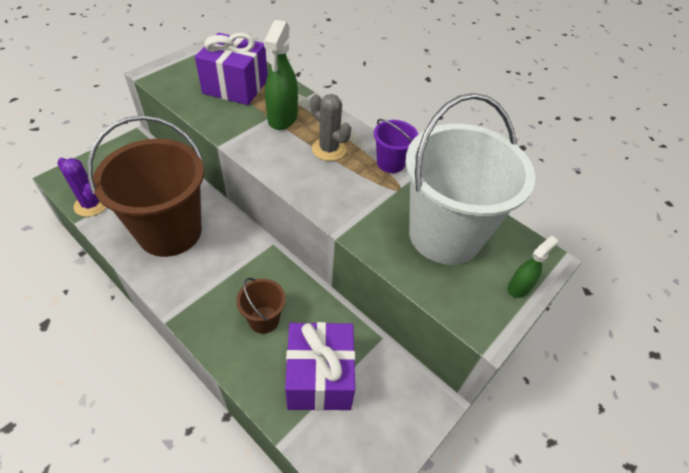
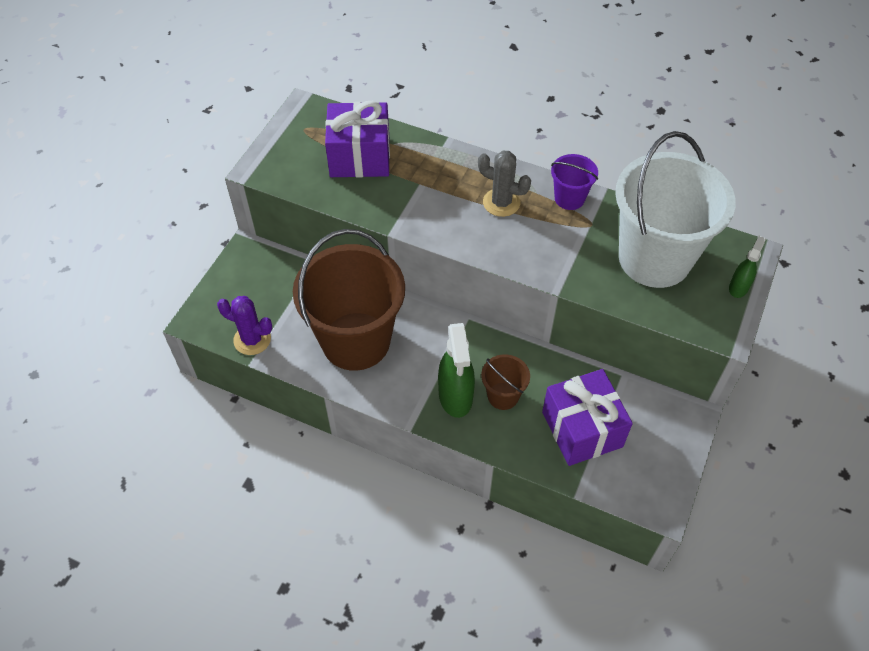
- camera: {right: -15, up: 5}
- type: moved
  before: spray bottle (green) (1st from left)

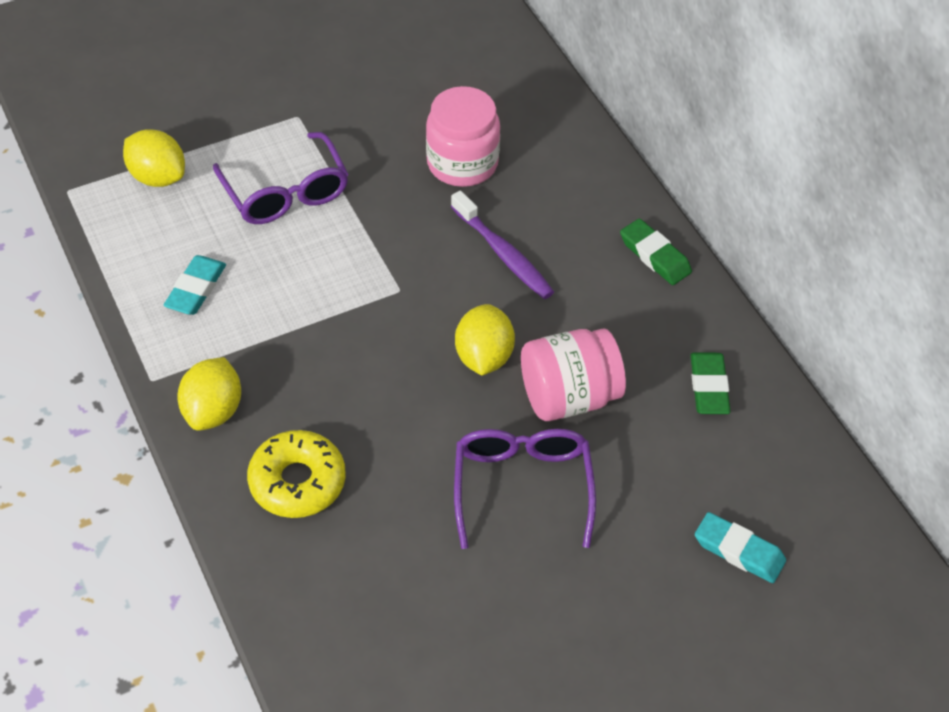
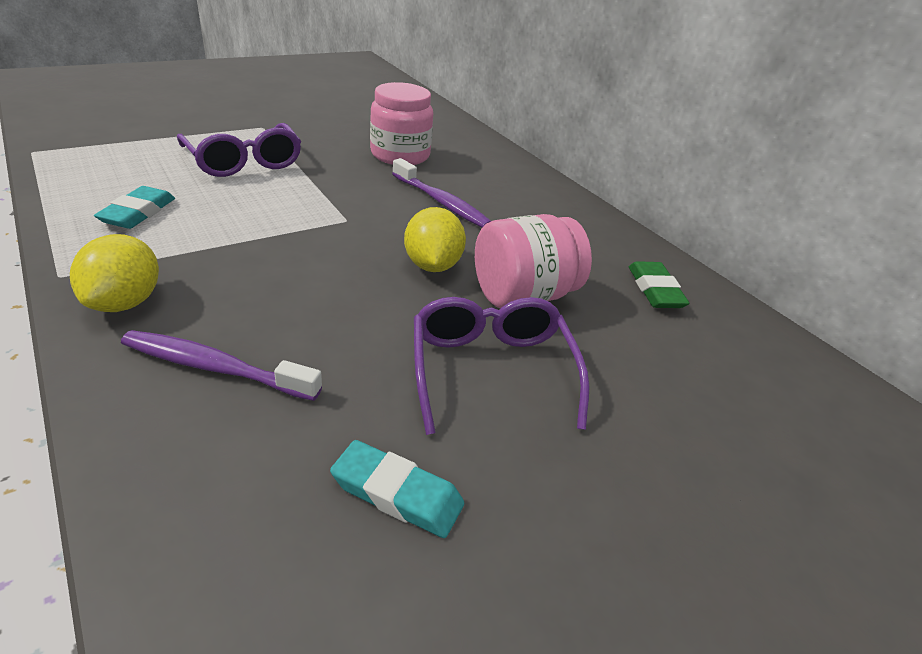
- camera: {right: -10, up: -15}
- type: removed
  before: citrus fruit (bright yellow) (1st from left)
- type: removed
  before: gum eraser (green) (1st from left)
- type: moved
  before: gum eraser (aqua) (2nd from left)
- type: replaced
  before: glazed donut (bright yellow)
  after: toothbrush (violet) (1st from left)

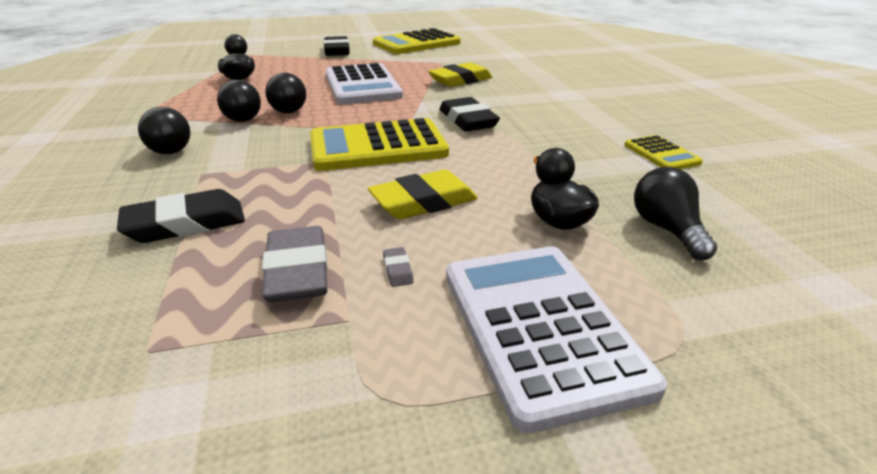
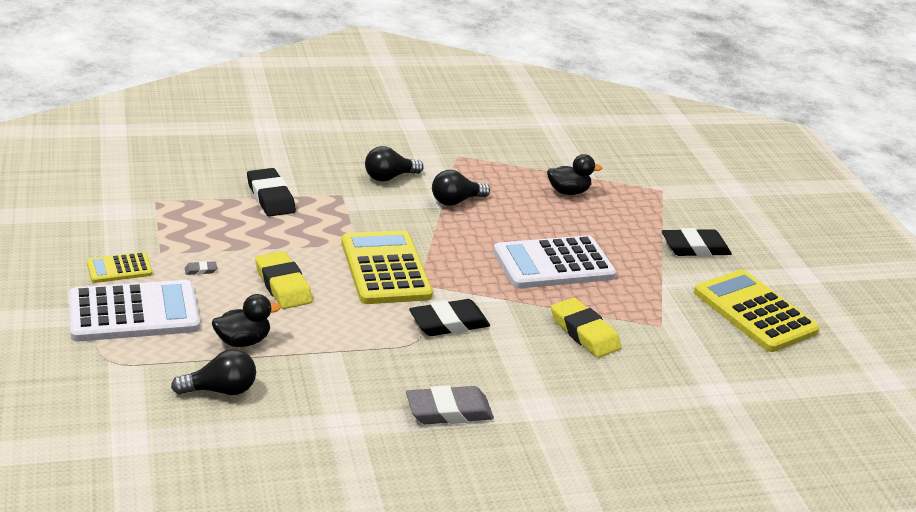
- camera: {right: 85, up: 0}
- type: removed
  before: light bulb (black) (3rd from left)
- type: moved
  before: gum eraser (ash-grey) (1st from left in the first image)
  after: gum eraser (ash-grey) (2nd from left)
- type: moved
  before: pocket calculator (bright yellow) (3rd from left in the first image)
  after: pocket calculator (bright yellow) (1st from left)

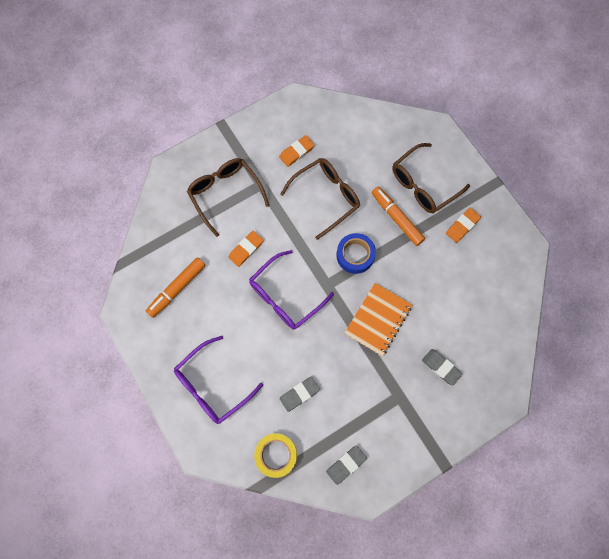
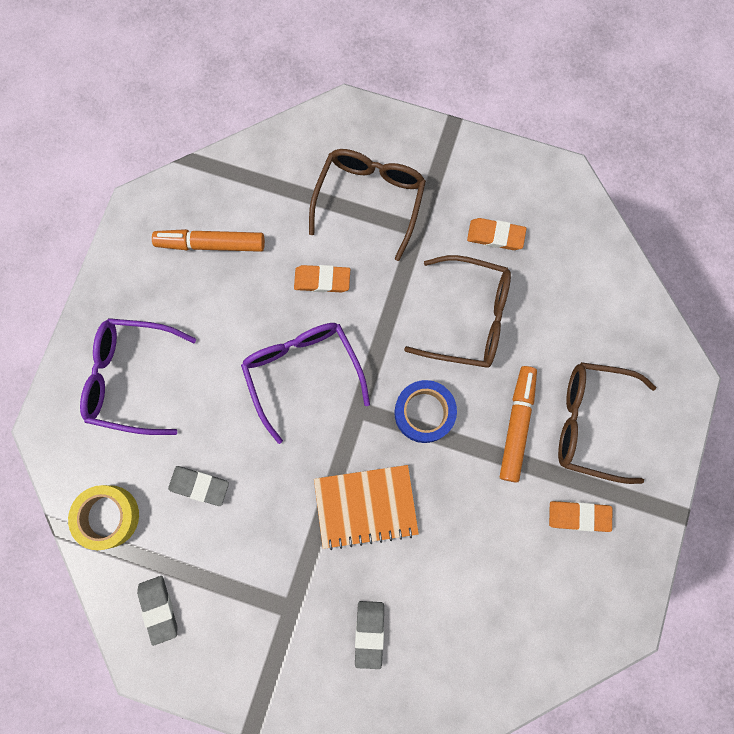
- camera: {right: 50, up: 5}
- type: turned
  before: spectacles (violet) (2nd from left)
  turn: 60
- type: turned
  before: gum eraser (ash-grey) (2nd from left in the first image)
  turn: 60

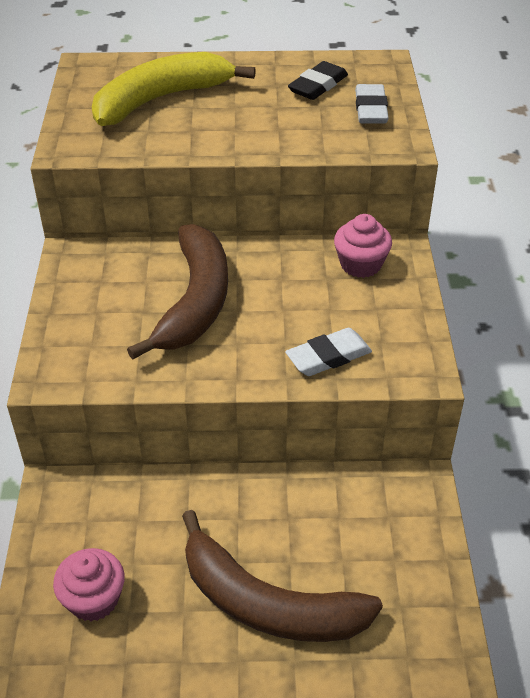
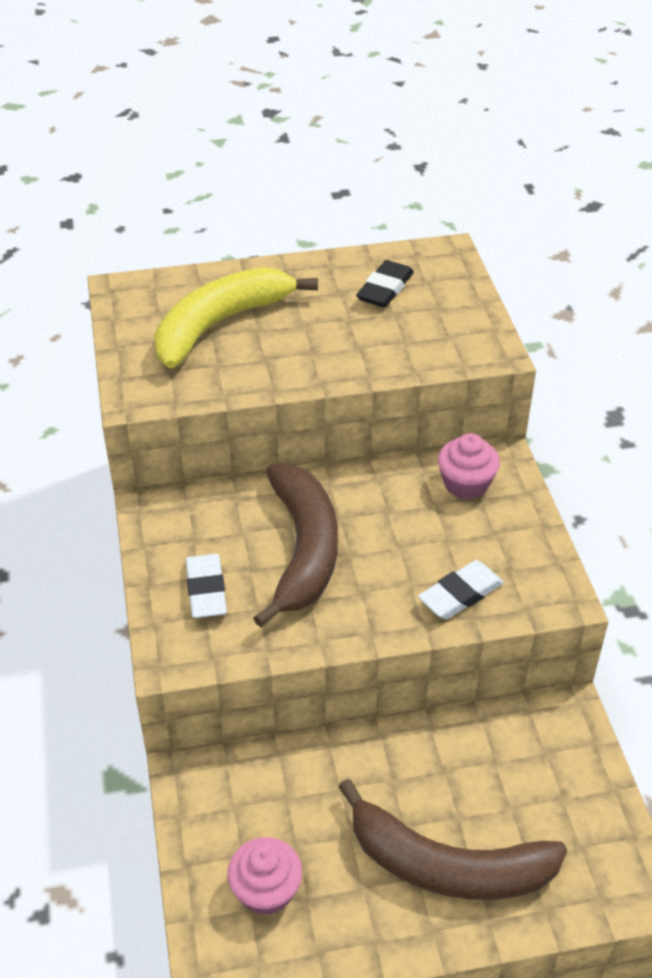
- camera: {right: -10, up: 0}
- type: moved
  before: gum eraser (white) (2nd from left in the first image)
  after: gum eraser (white) (1st from left)

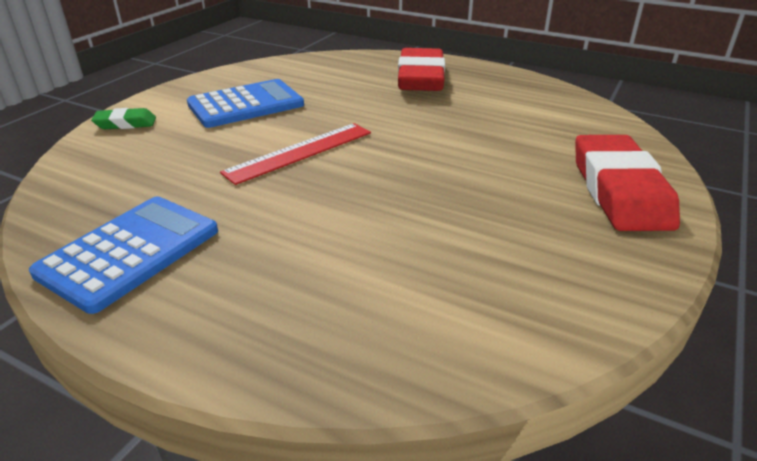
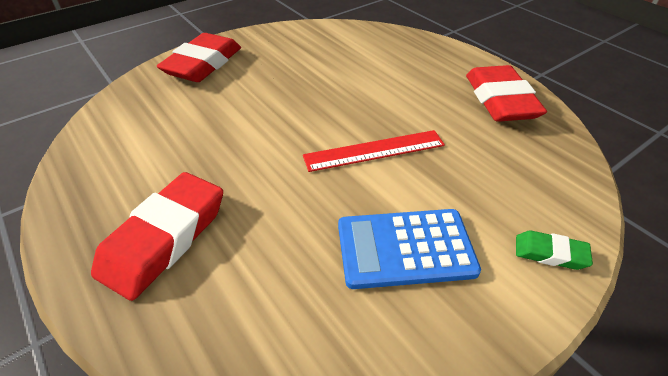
- camera: {right: -155, up: 10}
- type: replaced
  before: pocket calculator (blue) (1st from left)
  after: gum eraser (red) (3rd from left)

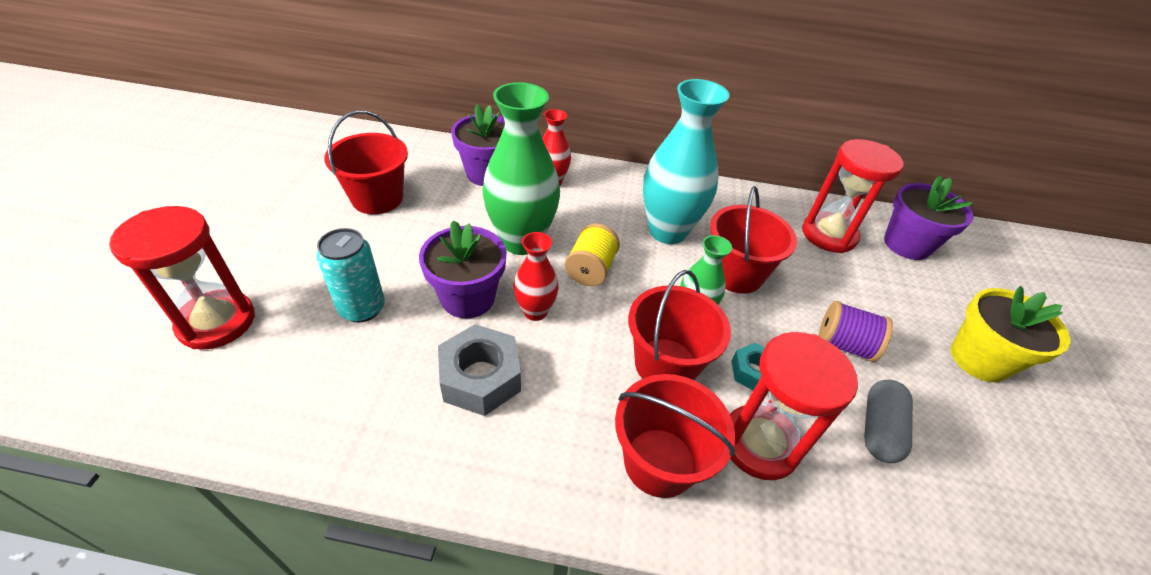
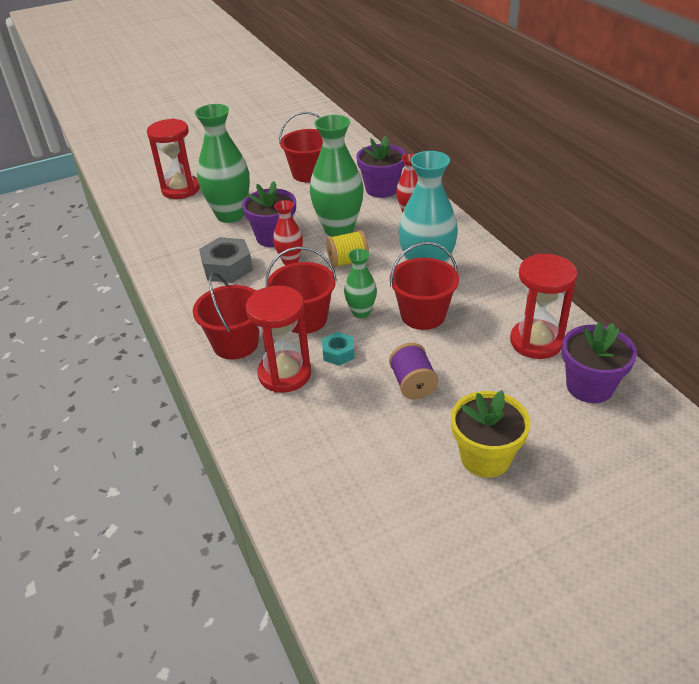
- camera: {right: 60, up: -5}
- type: removed
  before: pill shape (ash-grey)
- type: replaced
  before: soda can (aqua)
  after: vase (green) (1st from left)

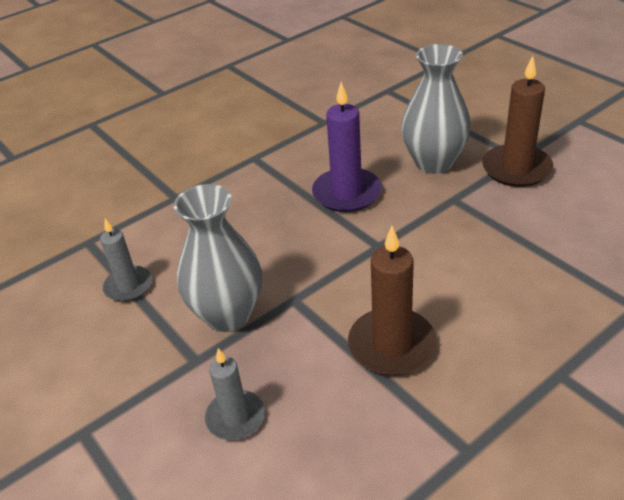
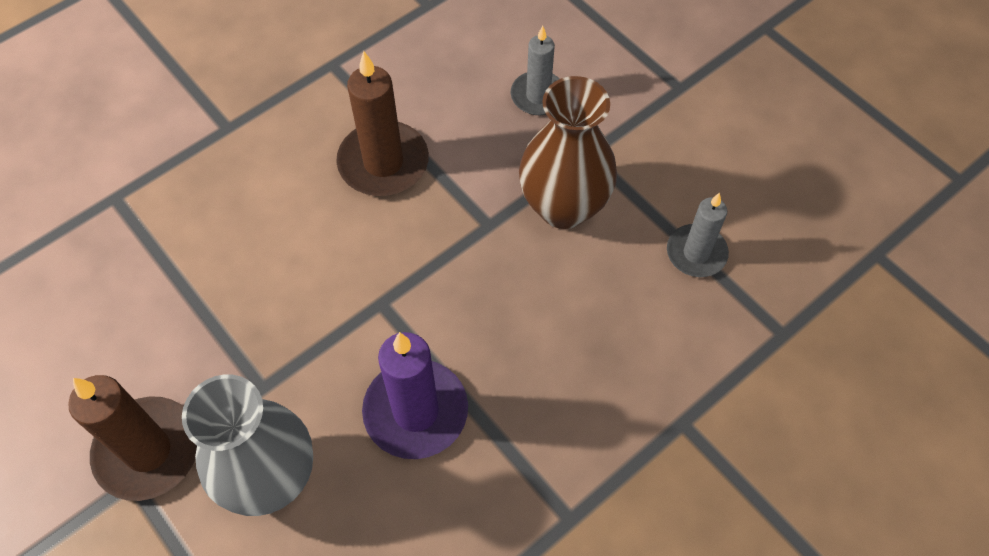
- camera: {right: 175, up: 20}
- type: recoloured
  before: vase (ash-grey) (1st from left)
  after: vase (dark brown)

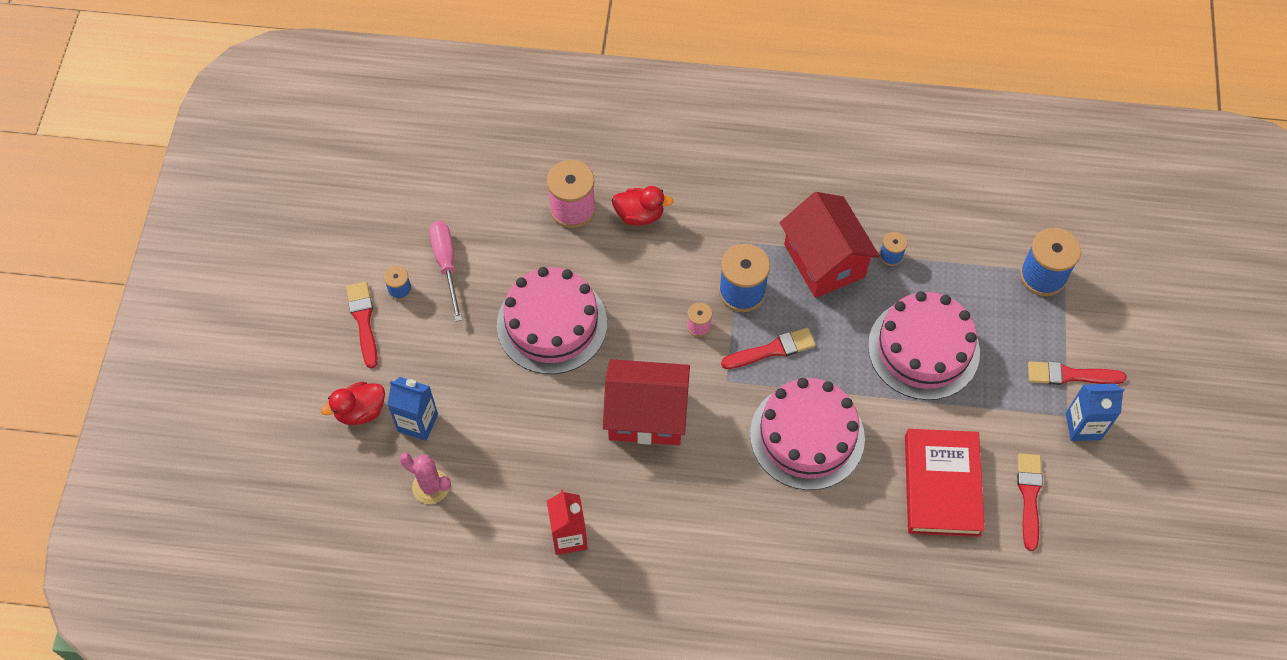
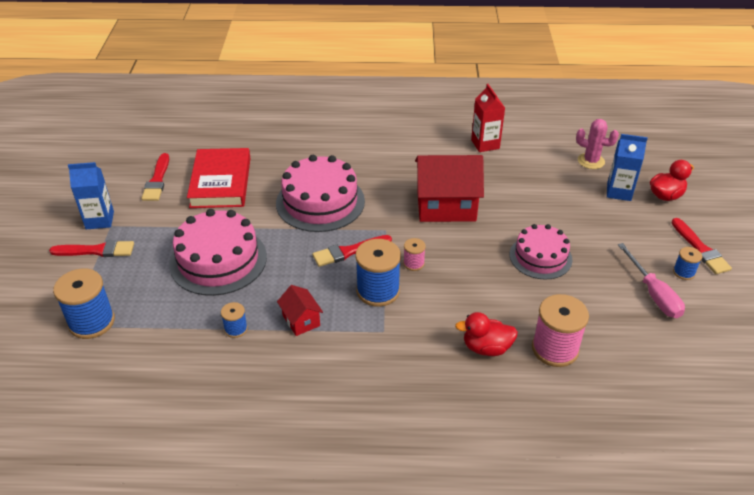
- camera: {right: 175, up: -20}
- type: resized
  before: gateau (pink) (1st from left in the first image)
  scale: 0.65
- type: resized
  before: cottage (red) (2nd from left in the first image)
  scale: 0.49

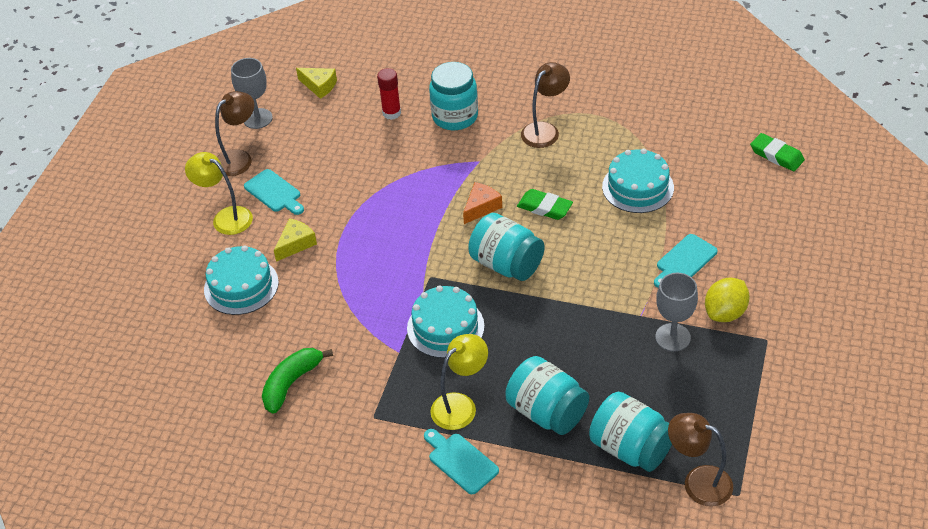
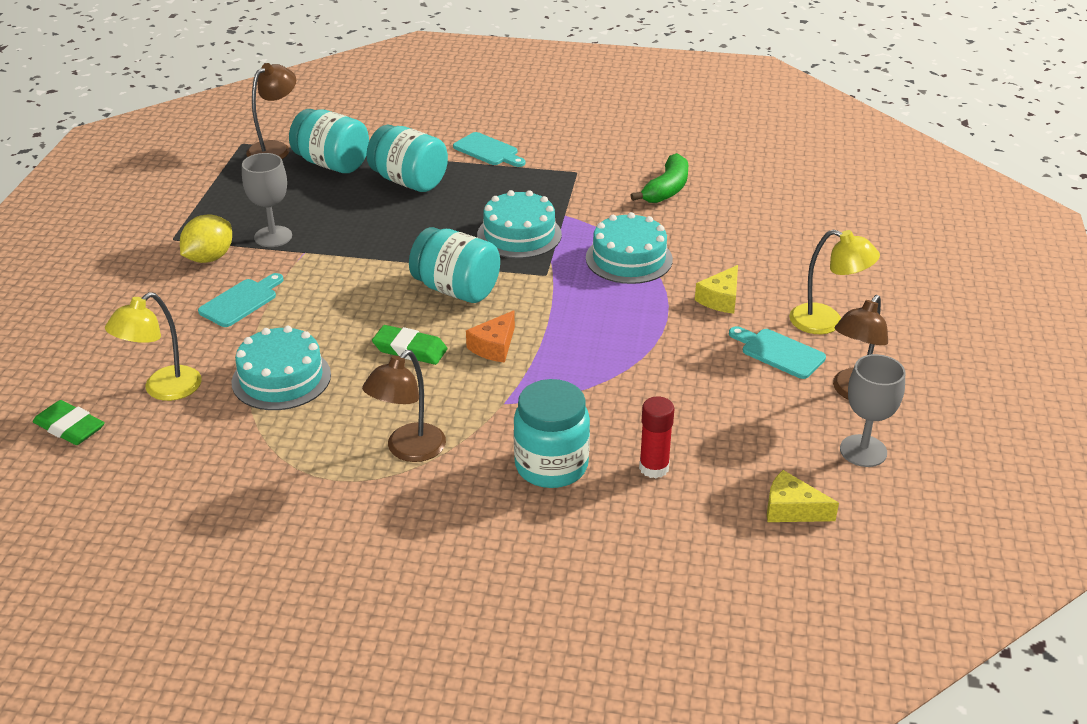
- camera: {right: 170, up: -10}
- type: moved
  before: gateau (aqua) (1st from left in the first image)
  after: gateau (aqua) (3rd from left)
- type: moved
  before: lamp (bright yellow) (2nd from left in the first image)
  after: lamp (bright yellow) (1st from left)
- type: turned
  before: lamp (dark brown) (3rd from left in the first image)
  turn: -75

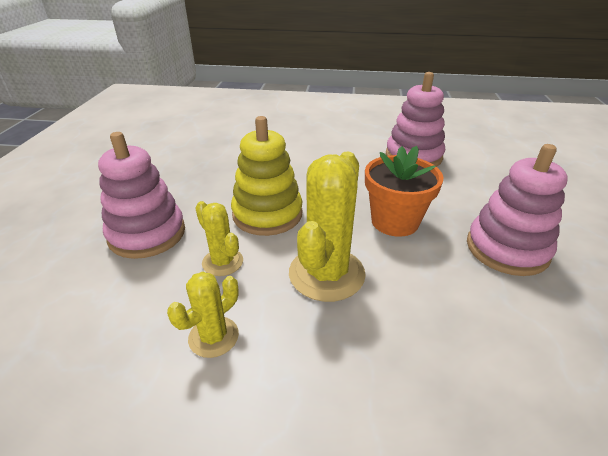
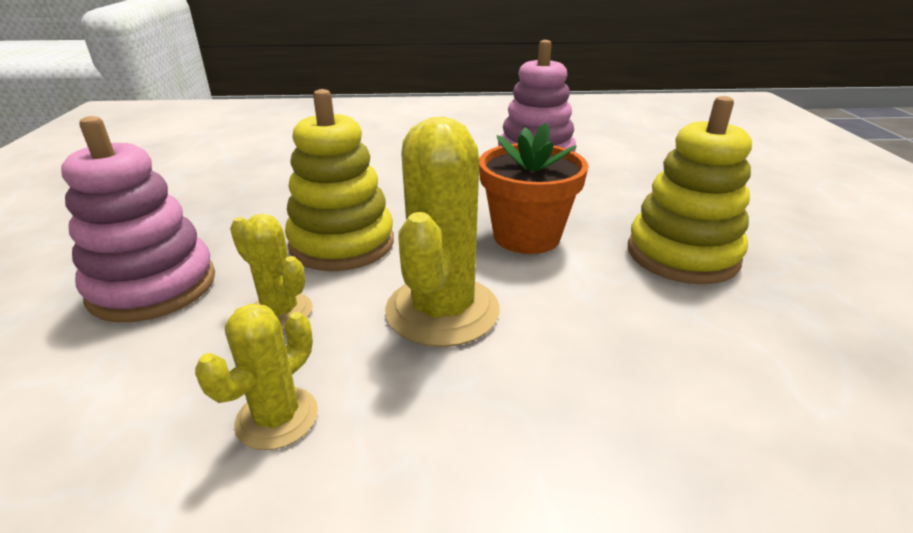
- camera: {right: -10, up: -5}
- type: recoloured
  before: ring stacker (pink) (3rd from left)
  after: ring stacker (bright yellow) (2nd from left)

